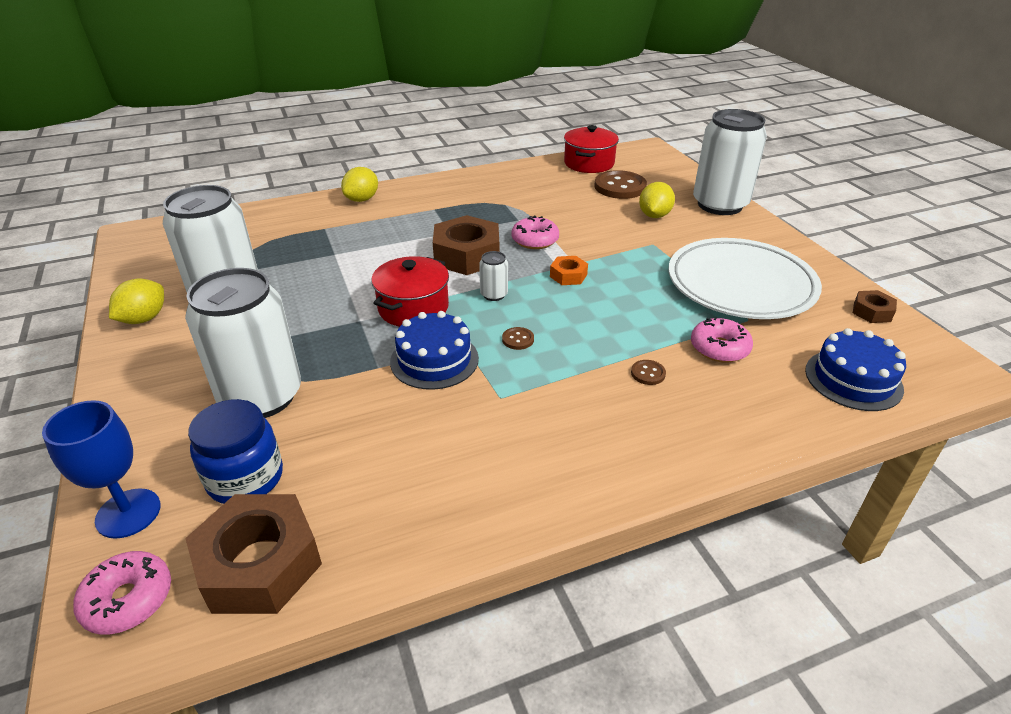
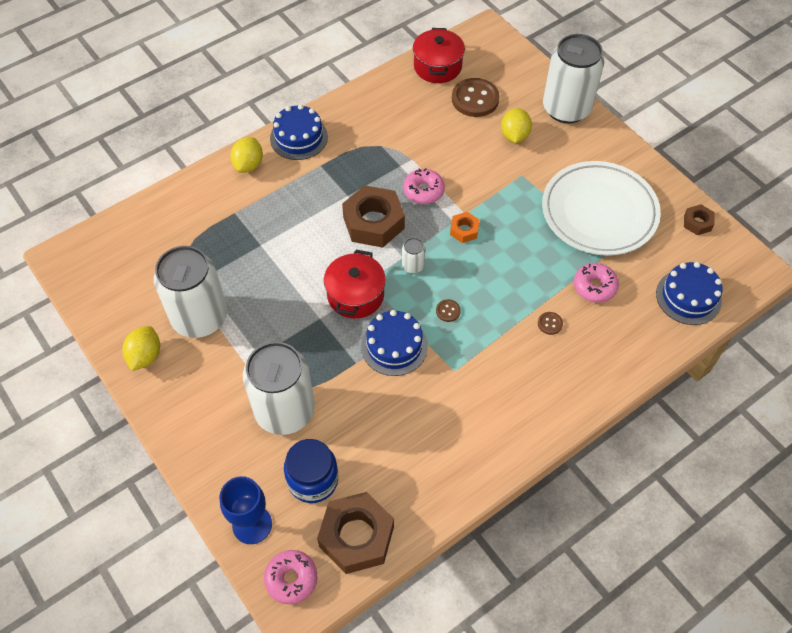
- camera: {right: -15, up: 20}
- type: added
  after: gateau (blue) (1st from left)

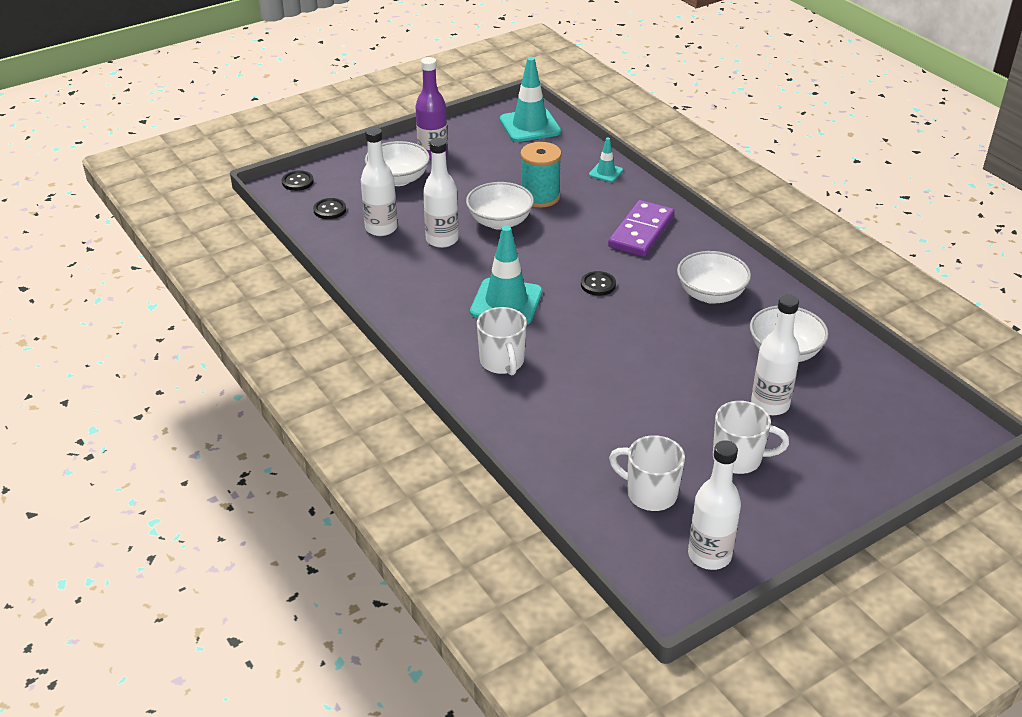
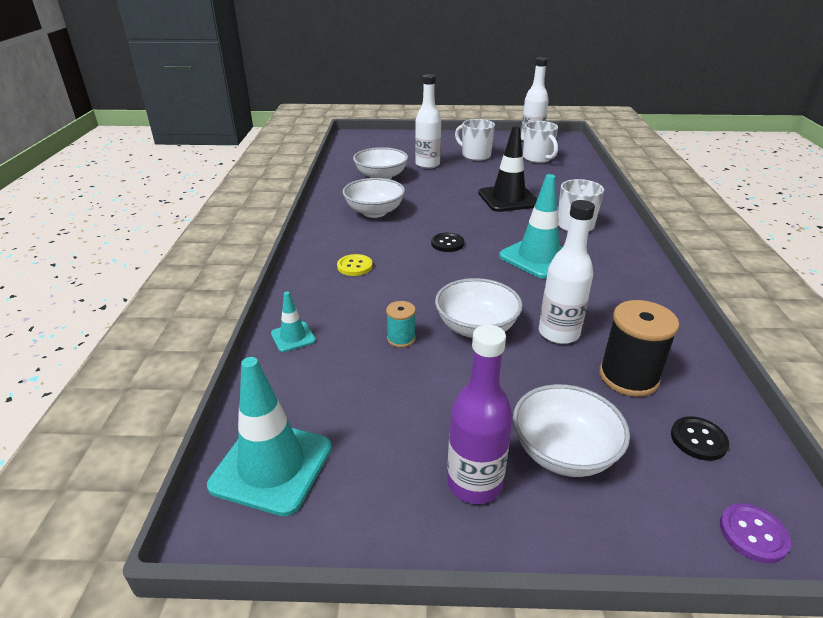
- camera: {right: -145, up: -5}
- type: added
  after: traffic cone (black)
- type: replaced
  before: flask (white) (1st from left)
  after: spool (black)
- type: replaced
  before: domino piece (violet)
  after: button (bright yellow)
- type: recoloured
  before: button (black) (1st from left)
  after: button (violet)
- type: resized
  before: spool (aqua)
  scale: 0.54

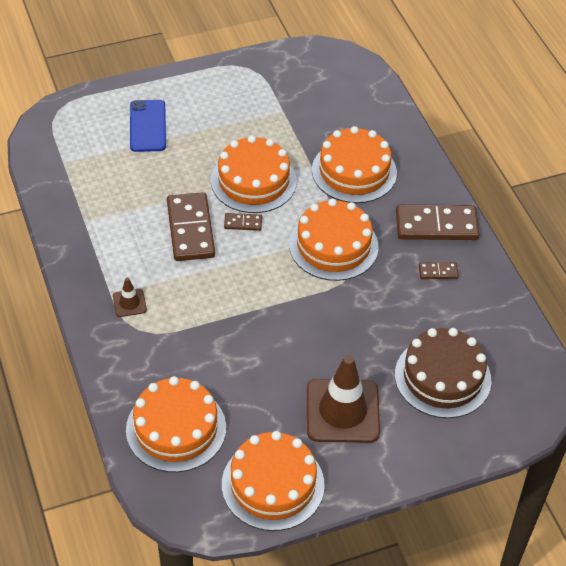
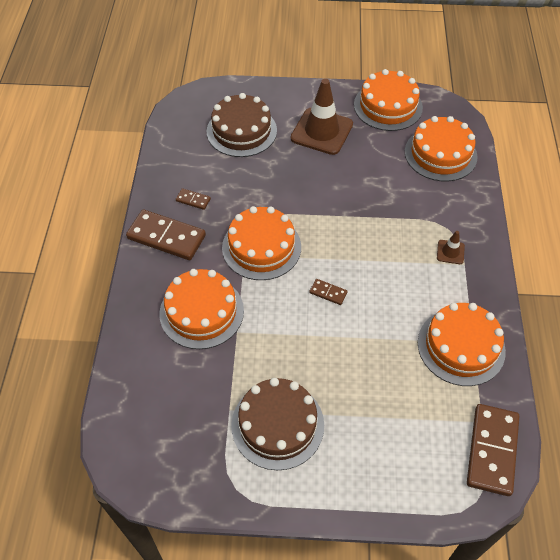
- camera: {right: -155, up: 5}
- type: removed
  before: smartphone (blue)
- type: added
  after: gateau (dark brown) (2nd from left)
- type: moved
  before: domino piece (dark brown) (1st from left in the first image)
  after: domino piece (dark brown) (4th from left)
- type: moved
  before: gateau (orange-coloured) (2nd from left in the first image)
  after: gateau (orange-coloured) (5th from left)

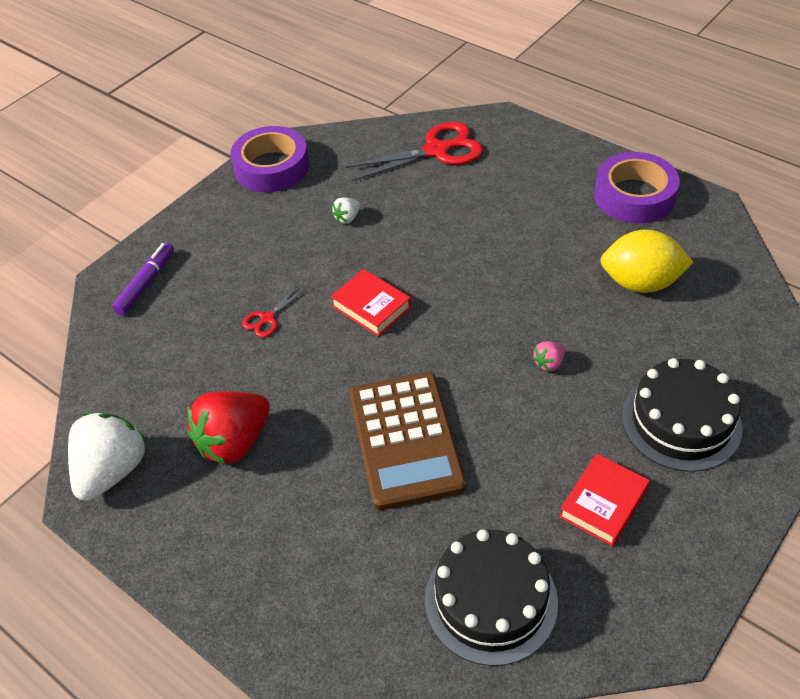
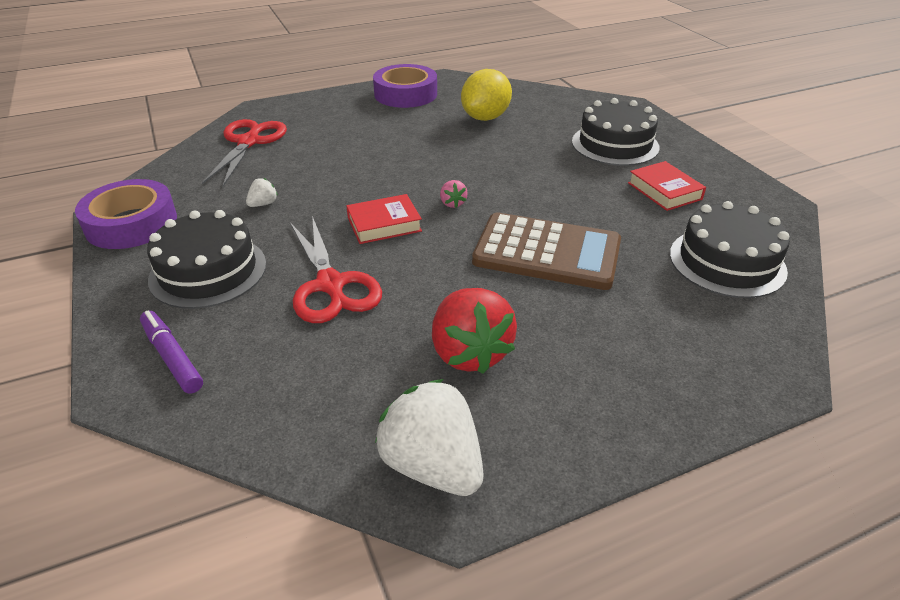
- camera: {right: -65, up: -10}
- type: added
  after: gateau (black) (1st from left)
- type: moved
  before: strawberry (pink)
- type: turned
  before: strawberry (white) (2nd from left in the first image)
  turn: -120
- type: resized
  before: shears (red) (1st from left in the first image)
  scale: 2.11

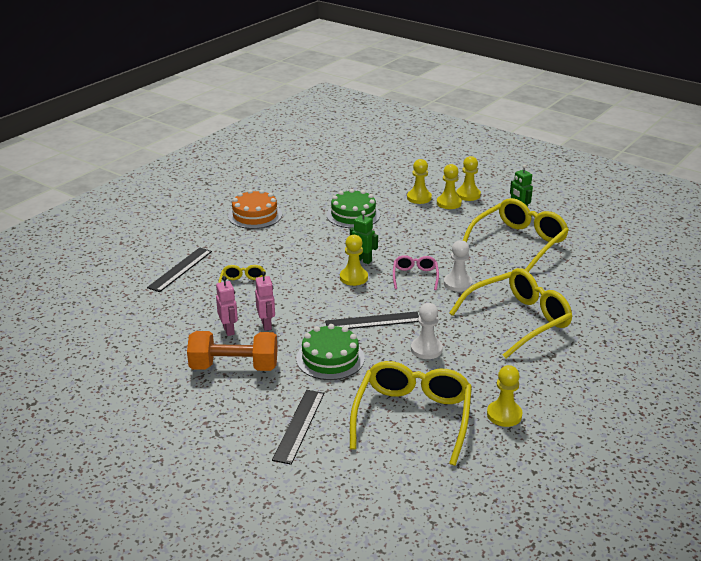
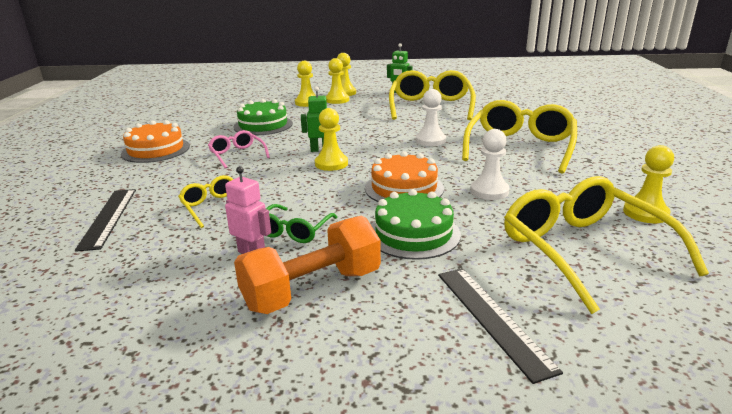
- camera: {right: -35, up: -5}
- type: moved
  before: spectacles (pink)
- type: replaced
  before: robot (pink) (2nd from left)
  after: spectacles (green)
- type: replaced
  before: ruler (black) (3rd from left)
  after: gateau (orange-coloured) (2nd from left)

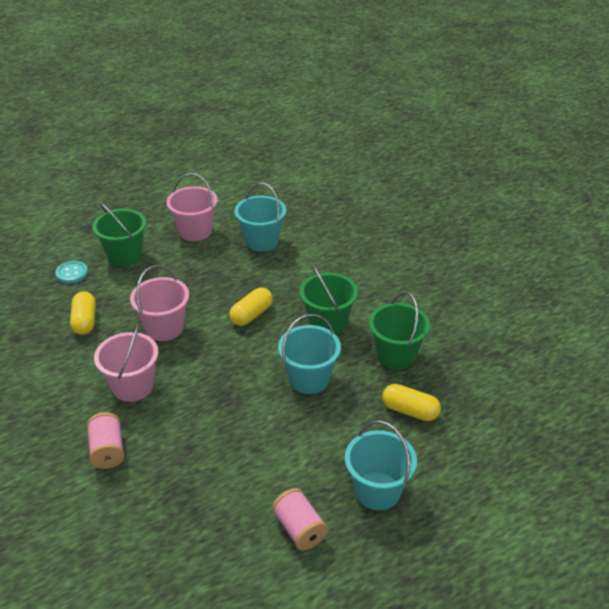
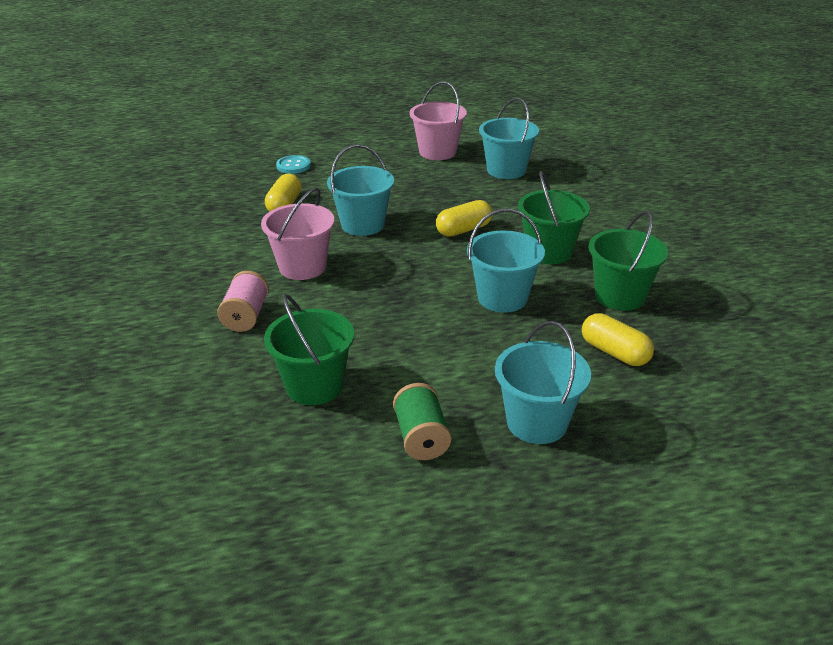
- camera: {right: 20, up: -5}
- type: moved
  before: bucket (green) (1st from left)
- type: recoloured
  before: bucket (pink) (2nd from left)
  after: bucket (aqua) (1st from left)
- type: recoloured
  before: spool (pink) (2nd from left)
  after: spool (green)

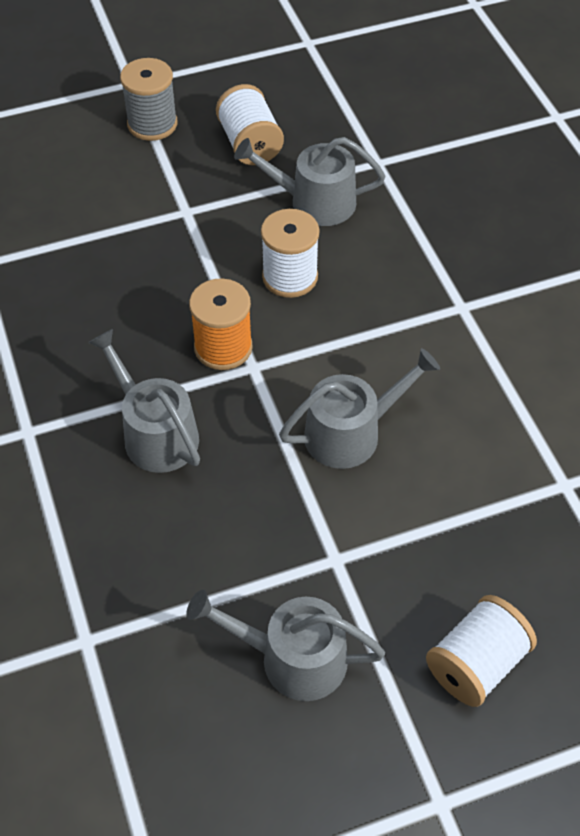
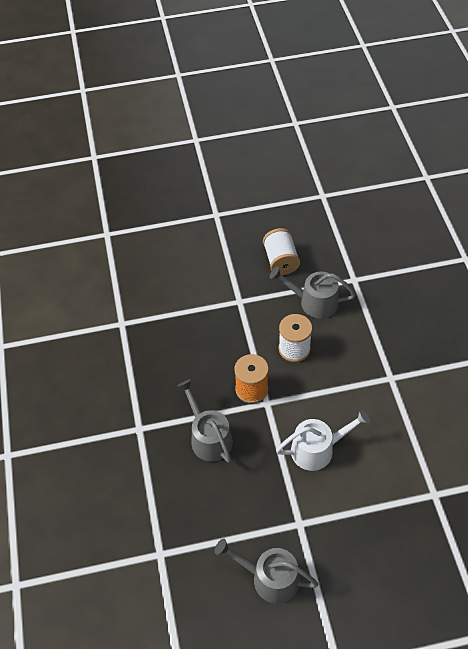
- camera: {right: 10, up: 0}
- type: removed
  before: spool (ash-grey)
- type: removed
  before: spool (white) (3rd from left)
- type: recoloured
  before: sprinkling can (ash-grey) (4th from left)
  after: sprinkling can (white)

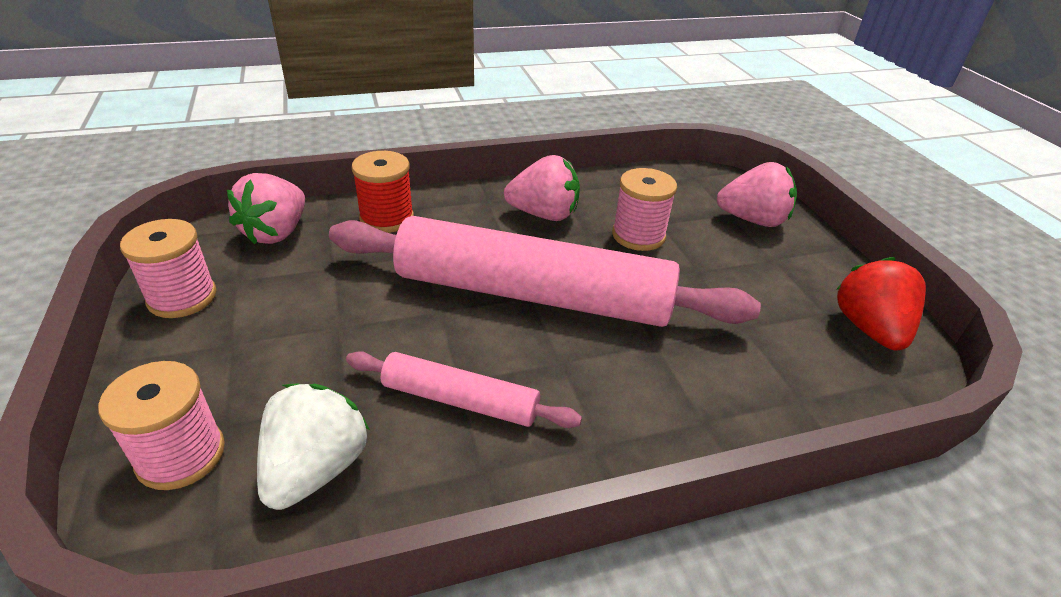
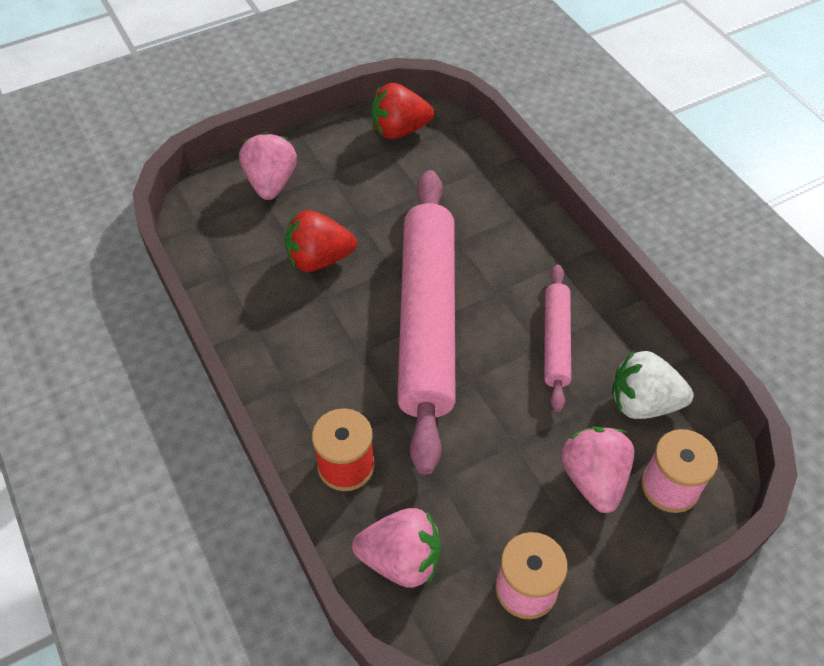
- camera: {right: -100, up: 15}
- type: moved
  before: strawberry (pink) (2nd from left in the first image)
  after: strawberry (pink) (3rd from left)
- type: replaced
  before: spool (pink) (3rd from left)
  after: strawberry (red) (1st from left)

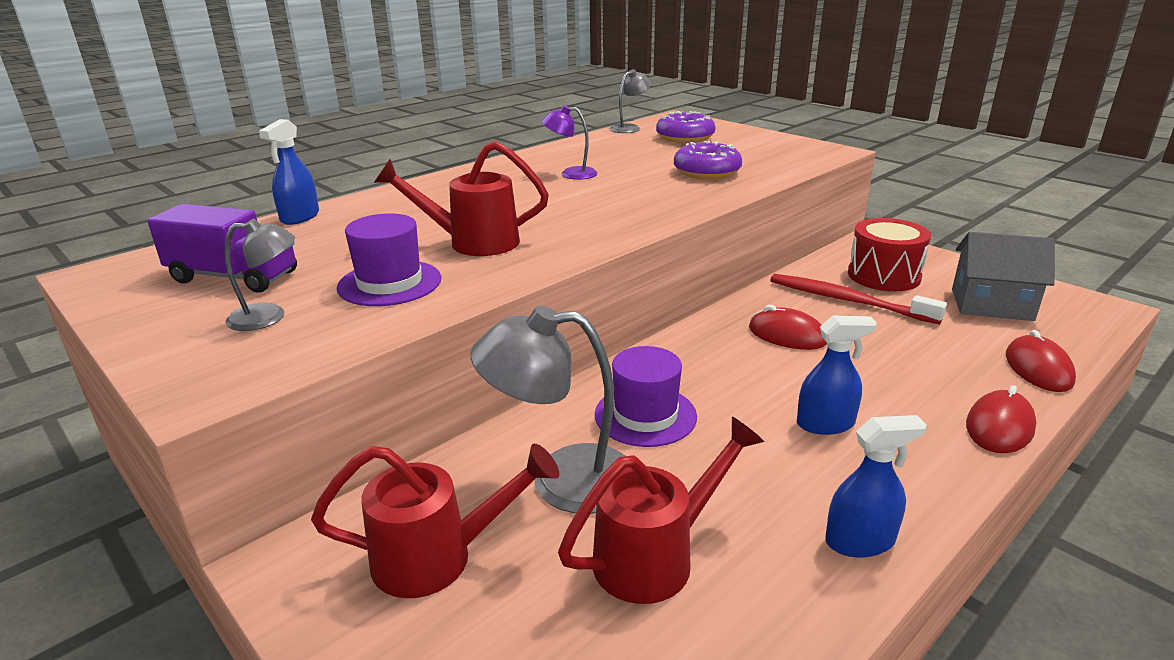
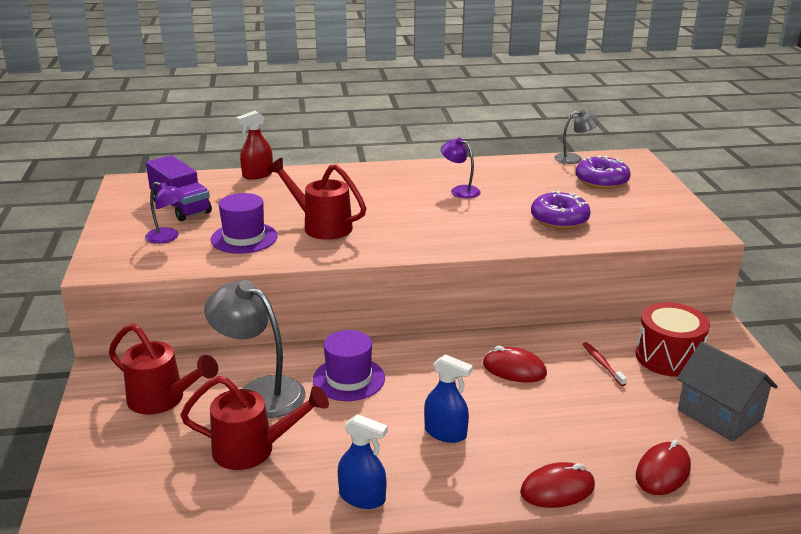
- camera: {right: 35, up: 0}
- type: recoloured
  before: lamp (ash-grey) (1st from left)
  after: lamp (violet) (1st from left)
- type: recoloured
  before: spray bottle (blue) (1st from left)
  after: spray bottle (red)
- type: turned
  before: computer mouse (red) (1st from left)
  turn: -45
- type: resized
  before: toothbrush (red)
  scale: 0.5

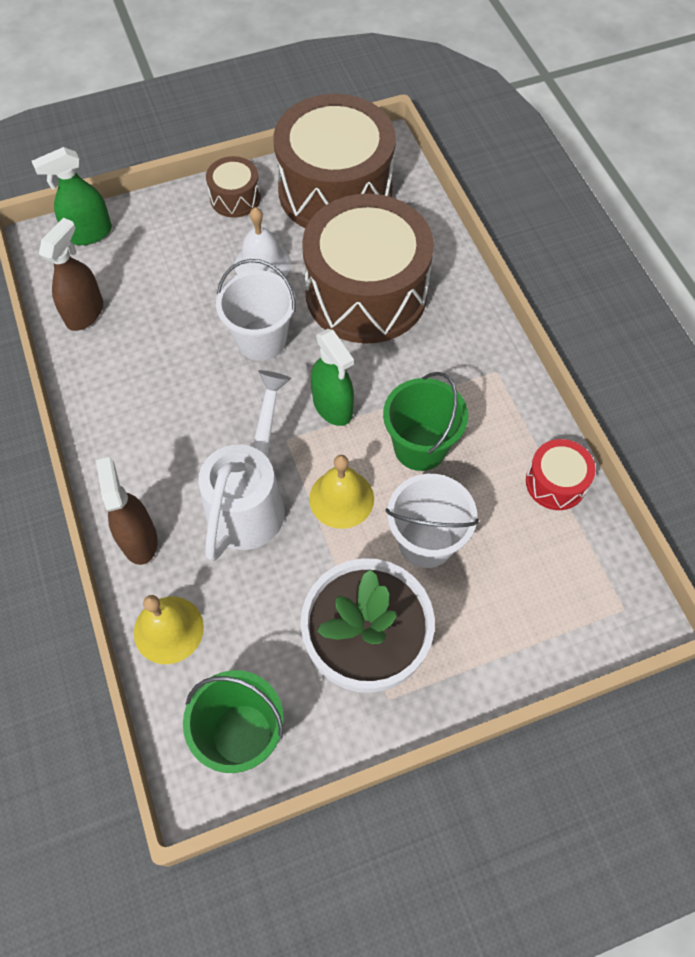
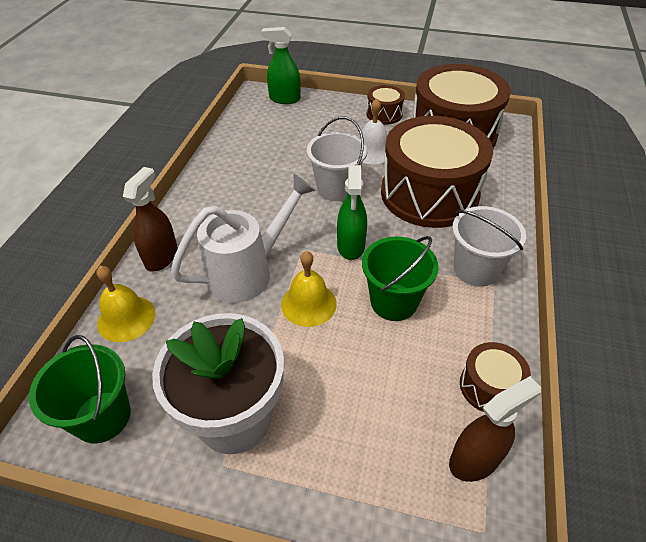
- camera: {right: 35, up: -15}
- type: moved
  before: spray bottle (dark brown) (1st from left in the first image)
  after: spray bottle (dark brown) (2nd from left)
- type: moved
  before: bucket (white) (2nd from left)
- type: recoloured
  before: drum (red)
  after: drum (dark brown) (4th from left)

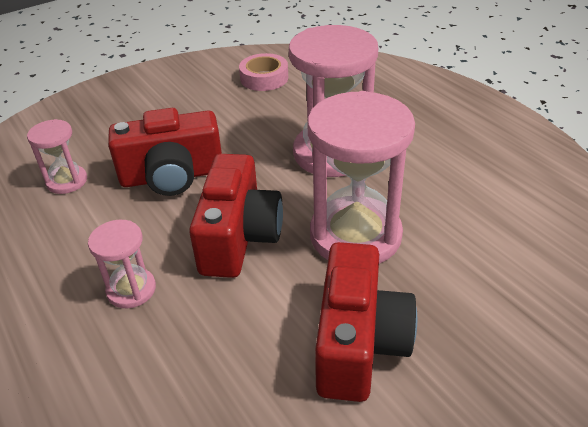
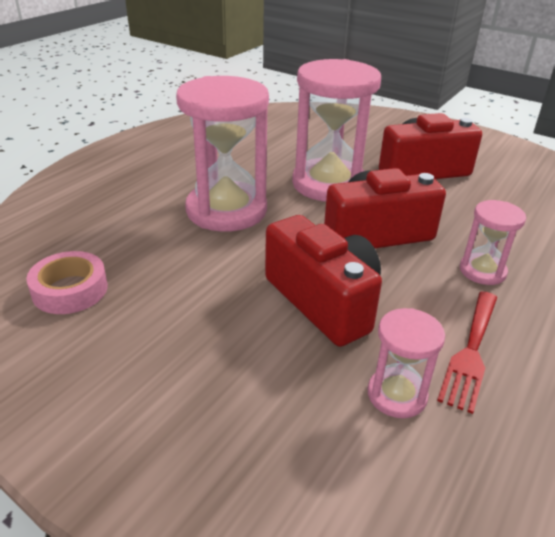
- camera: {right: -115, up: -5}
- type: added
  after: table fork (red)

